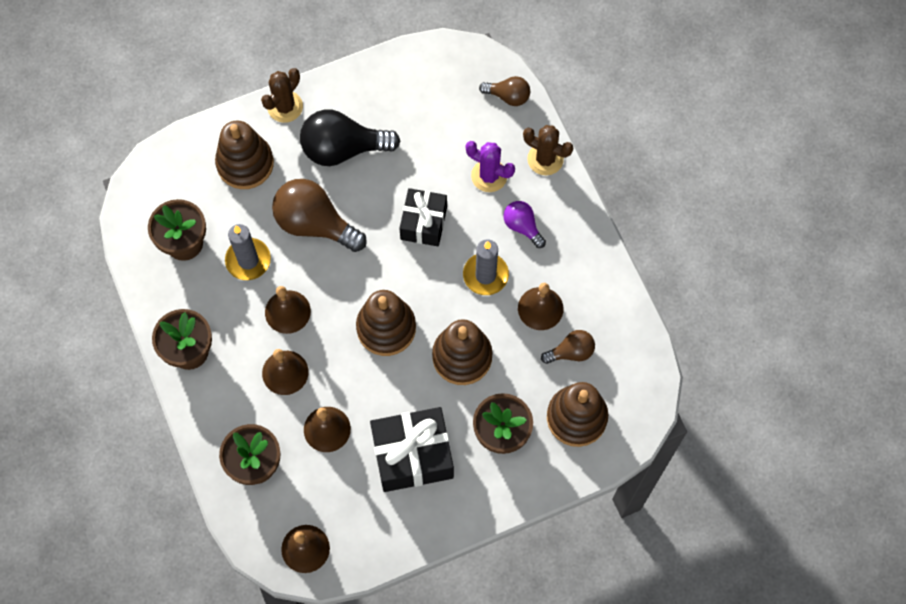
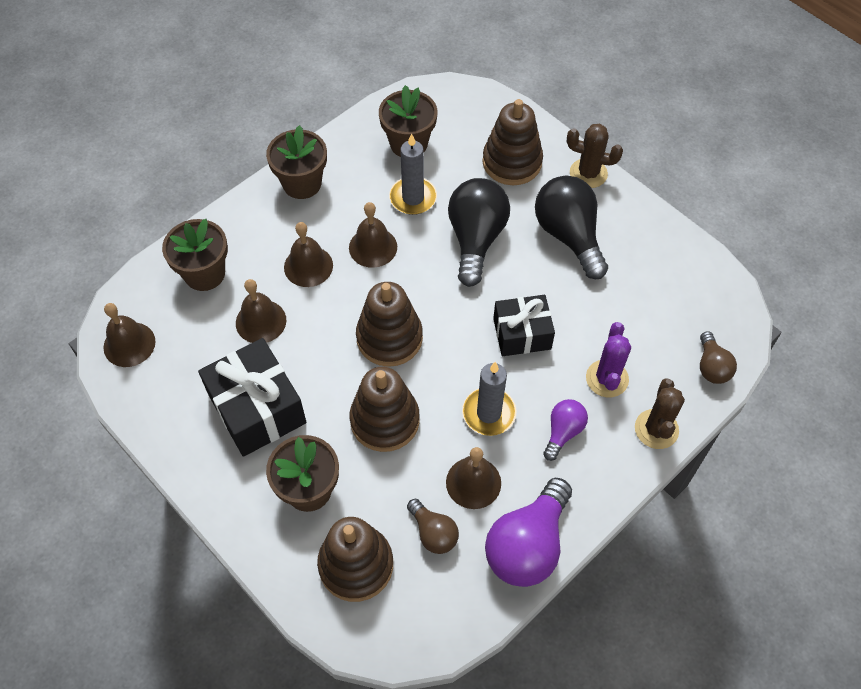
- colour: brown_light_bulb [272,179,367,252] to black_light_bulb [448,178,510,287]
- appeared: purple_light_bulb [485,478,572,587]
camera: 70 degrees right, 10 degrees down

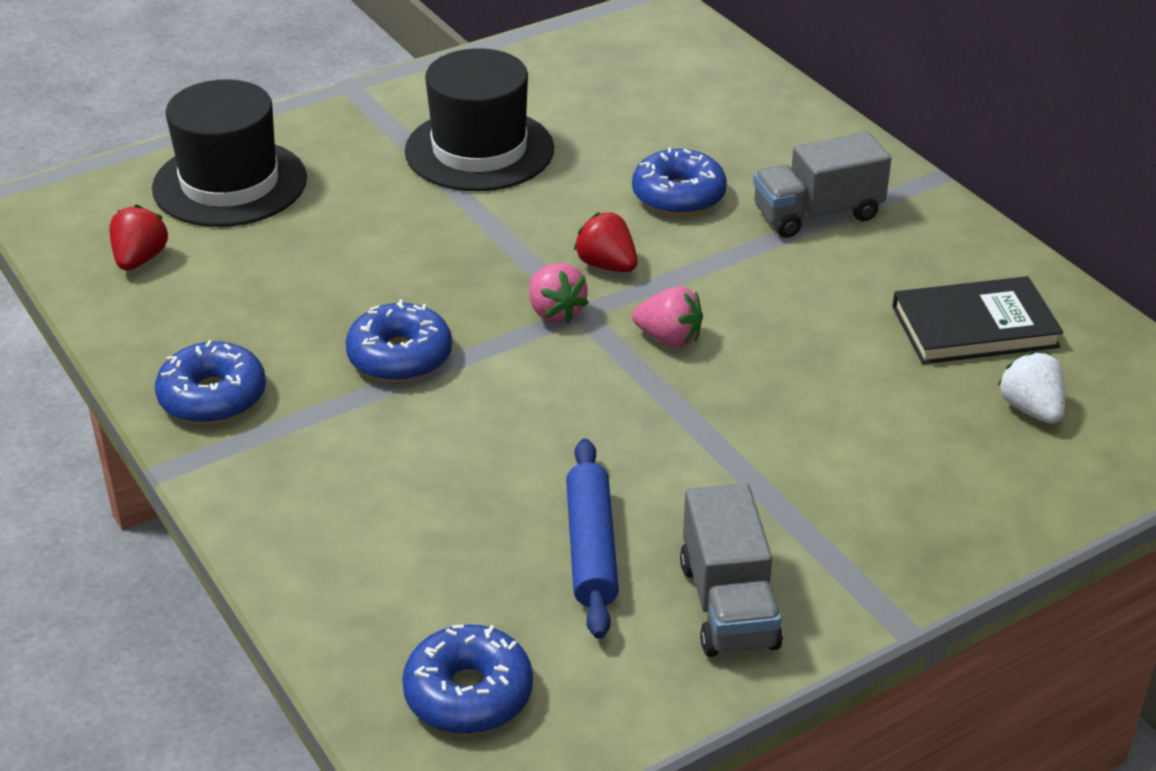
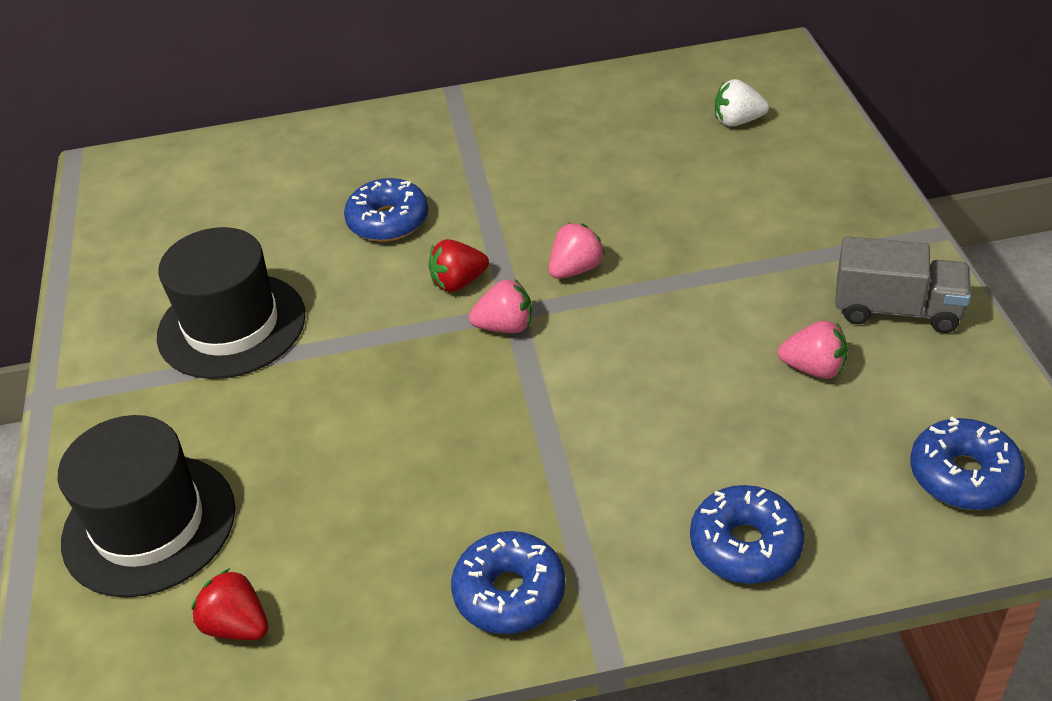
- relocated: cobalt_glazed_donut [345,300,452,382] to [690,485,804,584]
- exchanged: cobalt_rolling_pin [566,438,619,639] to pink_toy_strawberry [778,321,848,379]
- missing: gray_toy_truck [753,132,891,238]
- missing: black_hardback [892,276,1064,364]
camera: 65 degrees left, 5 degrees up

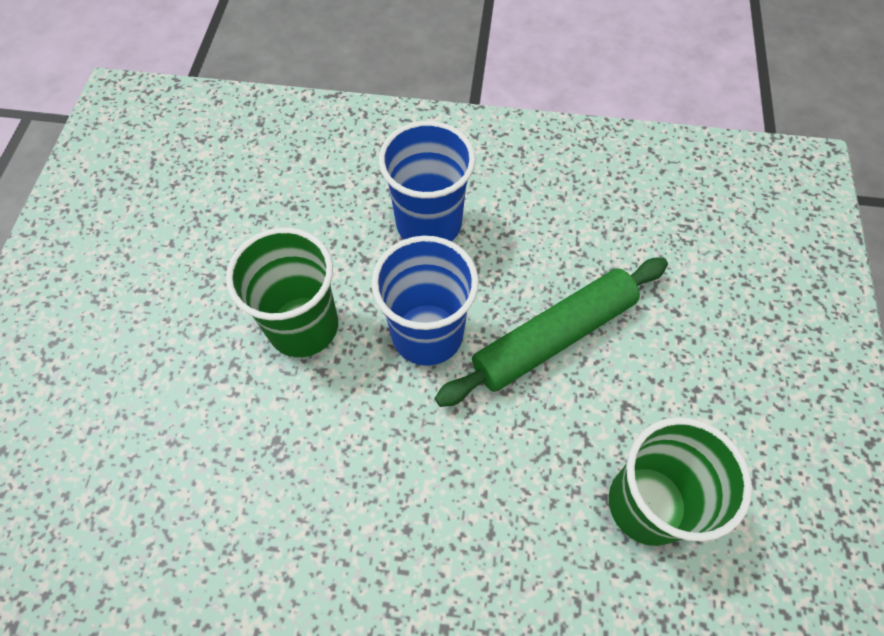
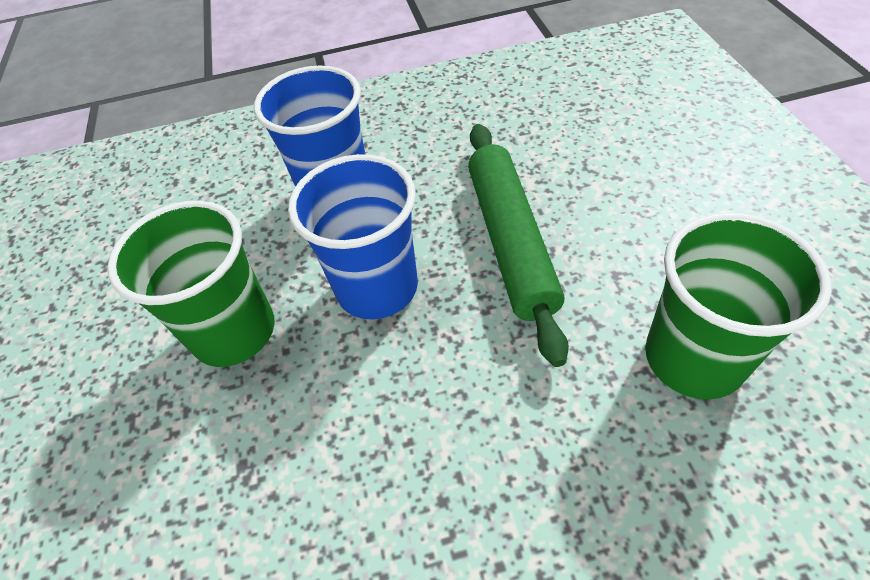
- spun: green_rolling_pin [435,257,668,407] = [468,124,569,367] 45 degrees counterclockwise
camera: 15 degrees left, 10 degrees down

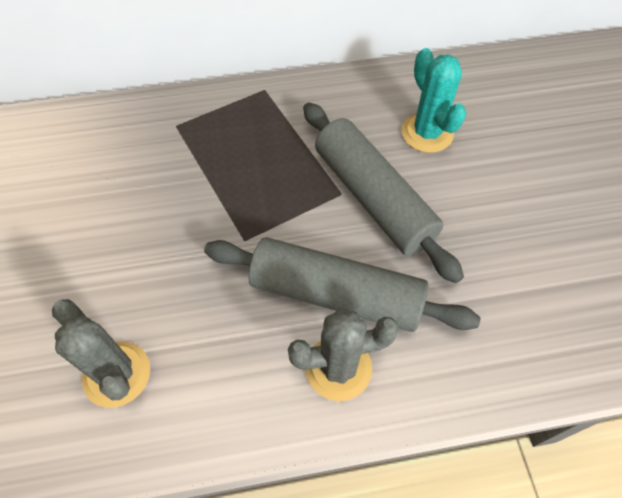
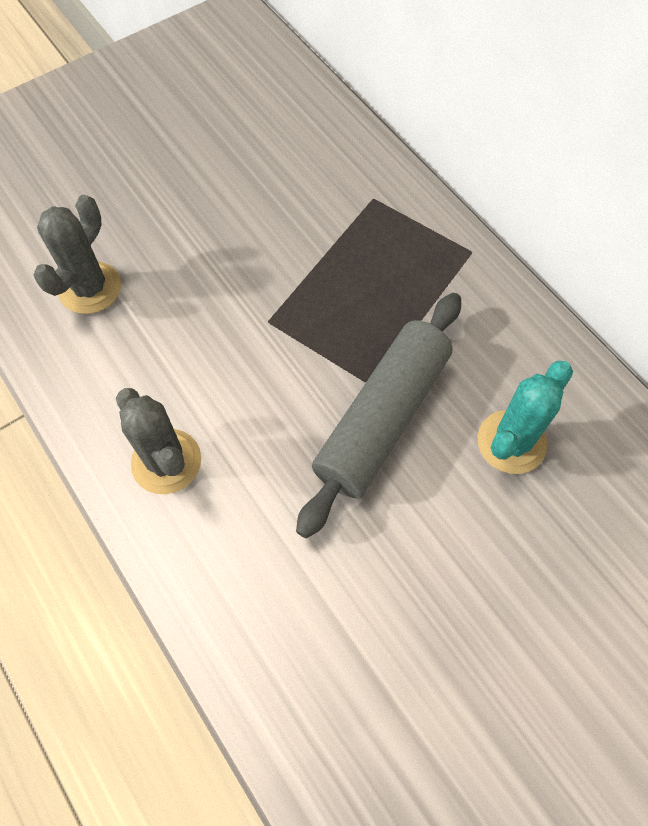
- missing: gray_rolling_pin [204,237,480,332]
camera: 65 degrees right, 5 degrees up

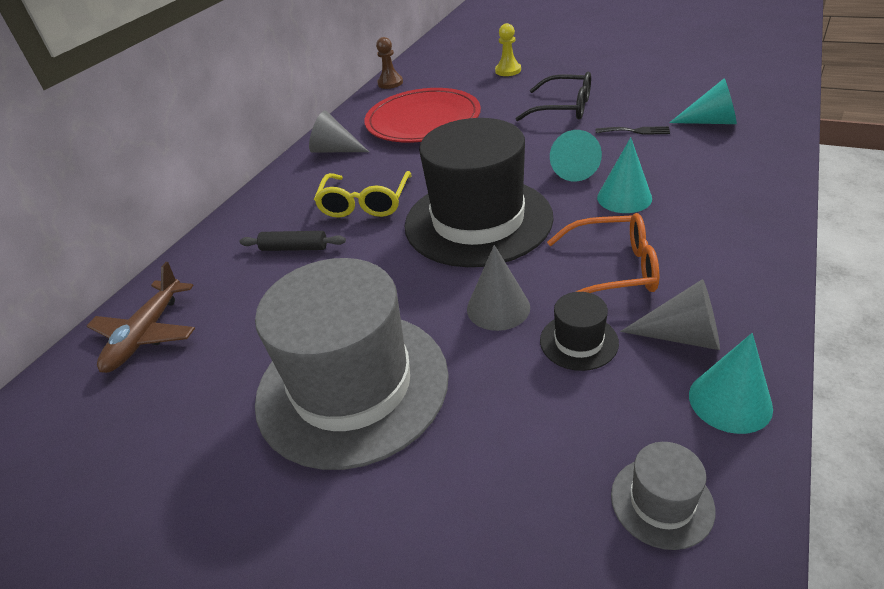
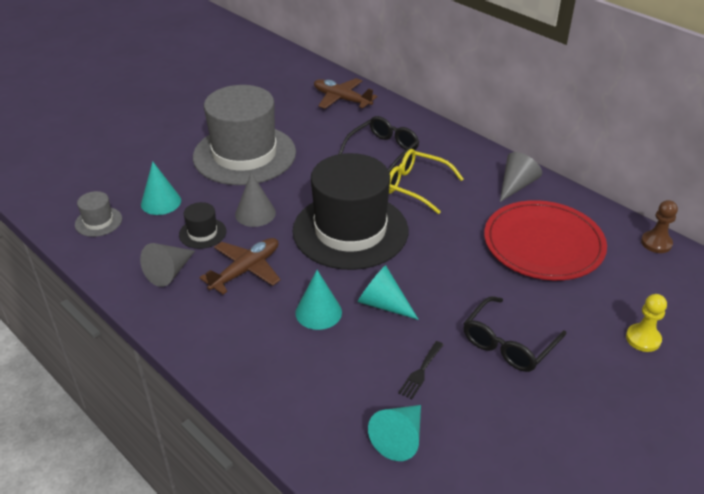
- relocated: aqua_cone [689,333,773,434] to [141,161,181,215]
- exchanged: bright_orange_eyeglasses [547,213,659,293] to brown_aeroplane [199,238,281,294]
- exchanged: black_rolling_pin [240,231,346,251] to black_eyeglasses [339,116,419,173]
camera: 105 degrees right, 0 degrees up

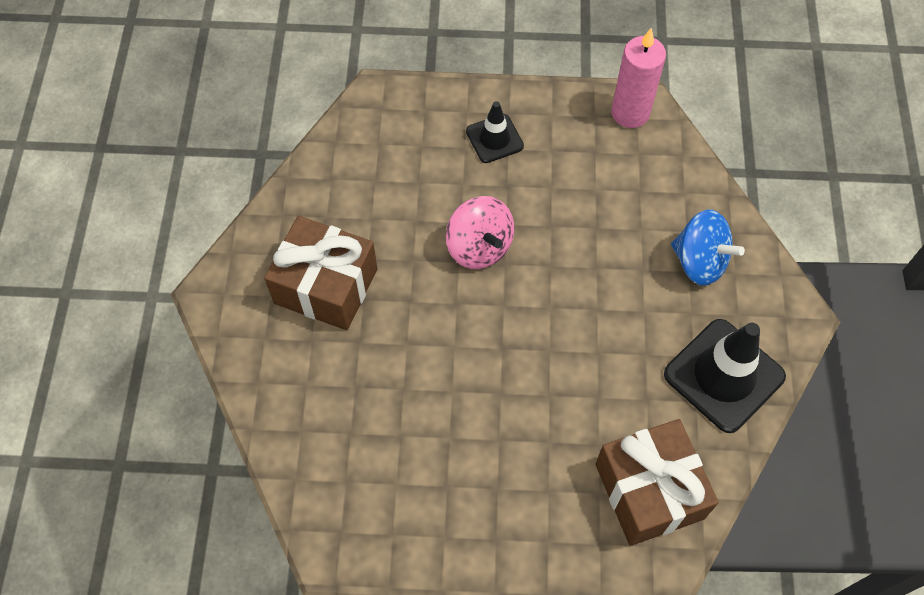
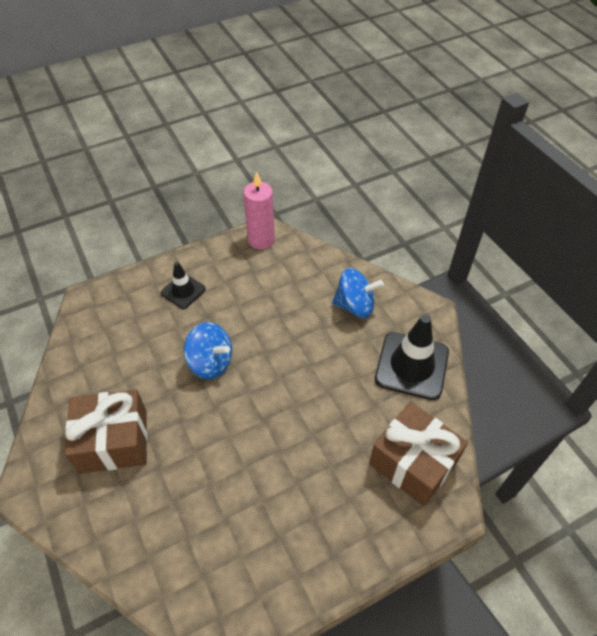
- colour: pink_toy_top [446,196,514,269] to cobalt_toy_top [184,322,232,379]
camera: 30 degrees left, 10 degrees down

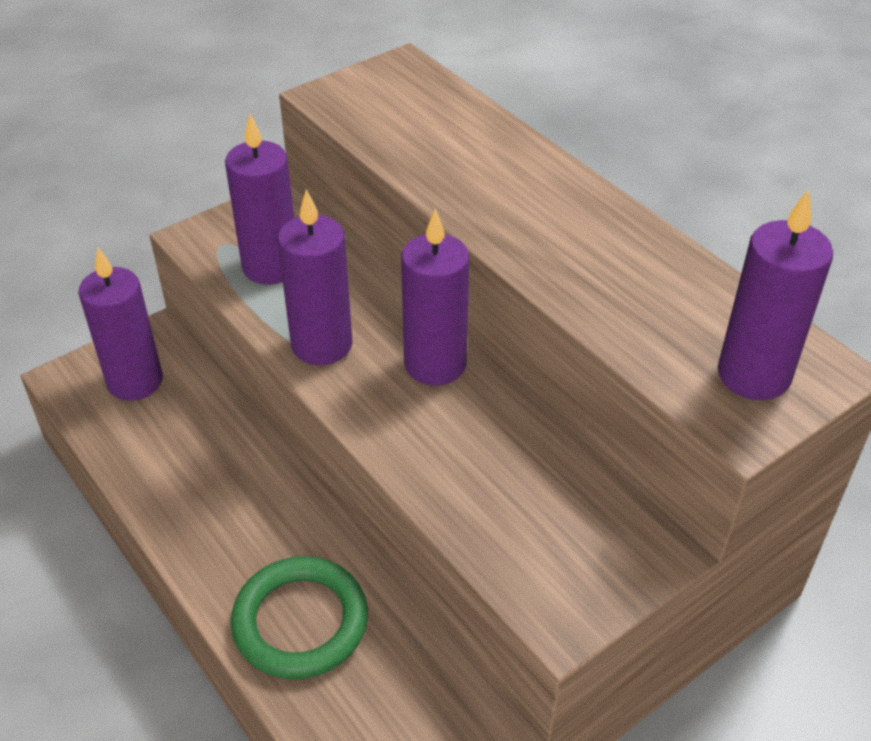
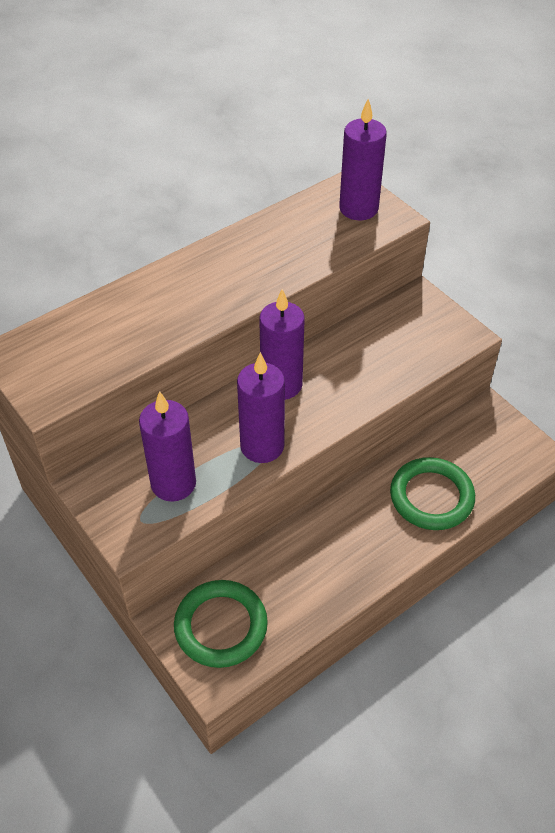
- exchanged: purple_pillar_candle [78,248,163,401] to green_hoop [174,580,268,668]
camera: 90 degrees left, 5 degrees up

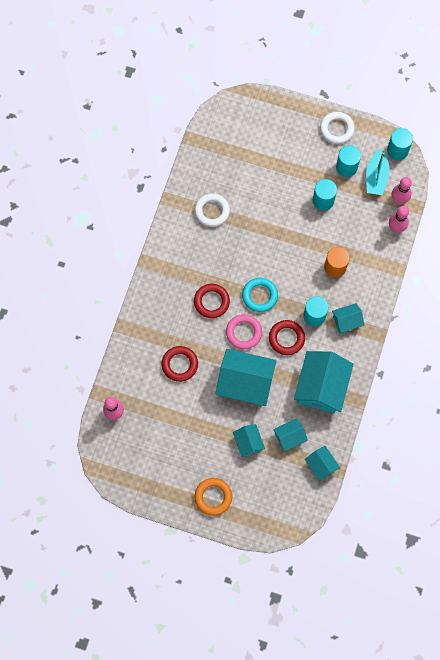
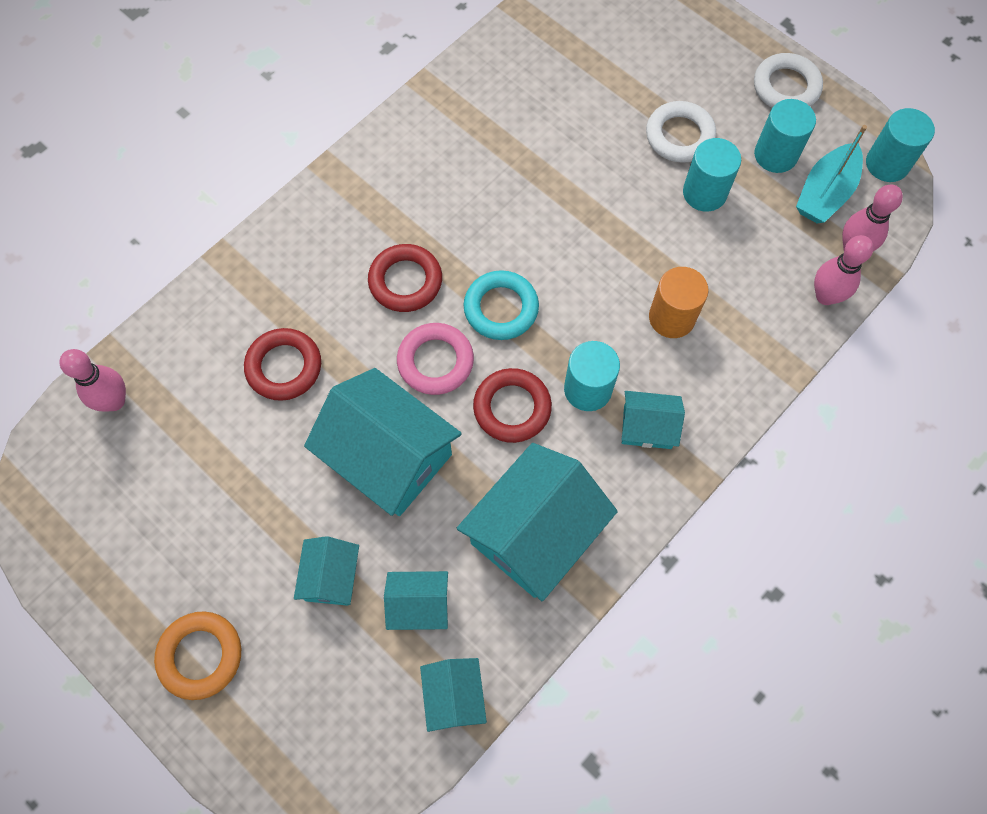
- relocated: white_hoop [194,193,230,227] to [646,101,716,163]
camera: 25 degrees right, 5 degrees down

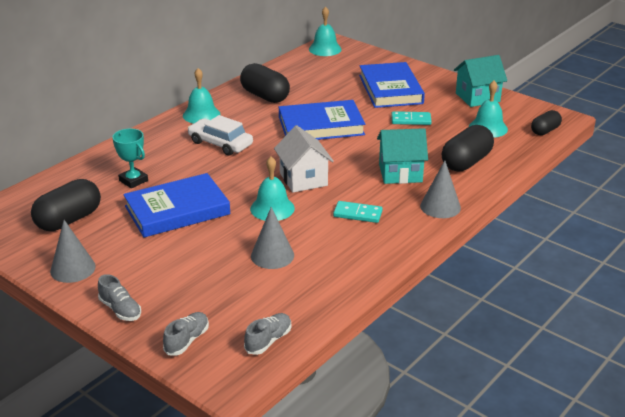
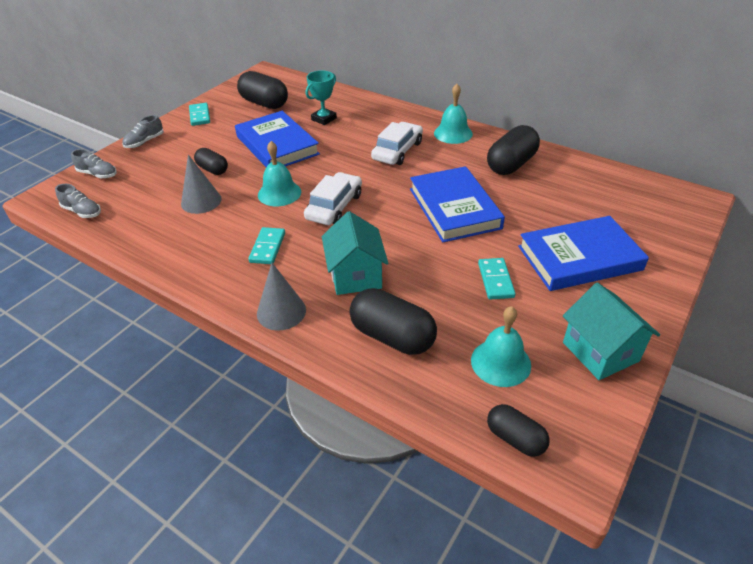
- exchanged: gray_cone [50,220,96,283] to aqua_domino [189,103,210,126]
- appeared: black_pill [194,148,228,175]
- exchanged: white_house [274,125,334,193] to white_car [304,172,362,225]
- missing: aqua_bell [309,6,342,56]
camera: 85 degrees right, 10 degrees up

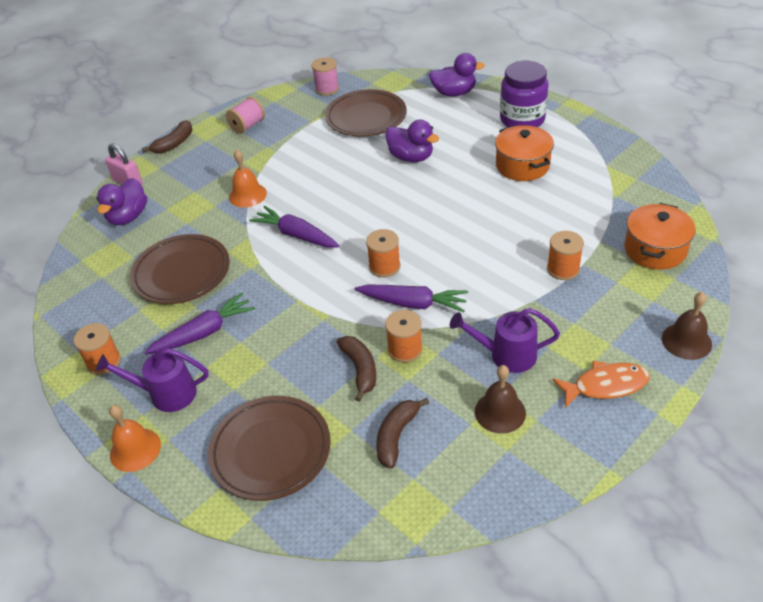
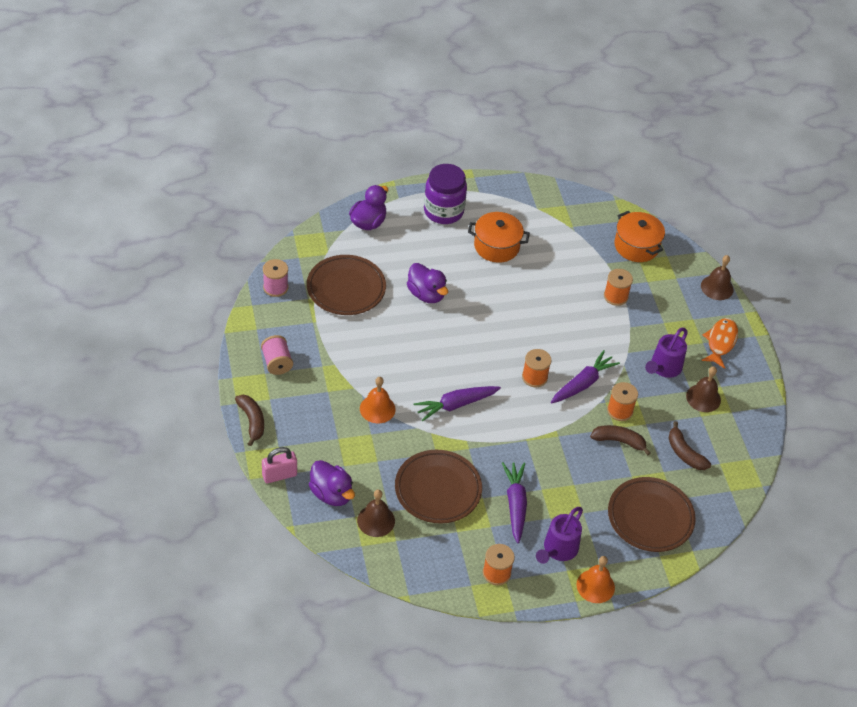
- appeared: brown_bell [357,490,395,537]
- spun: purple_toy_duck [385,120,439,162] = [407,263,448,303] 75 degrees clockwise
camera: 65 degrees left, 5 degrees up

